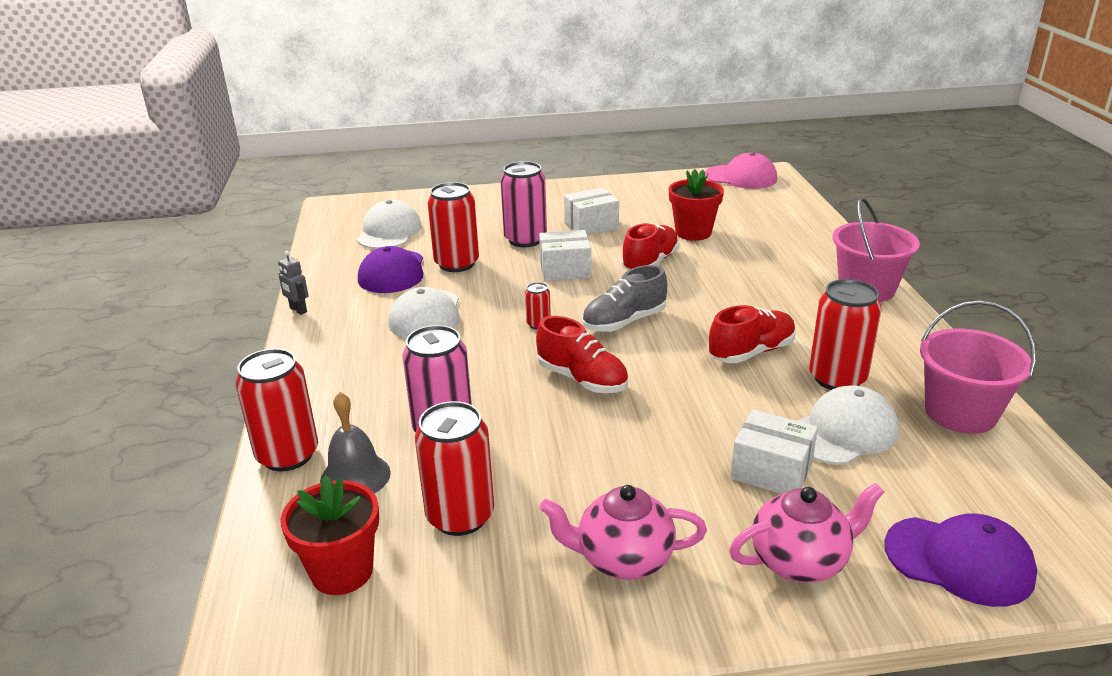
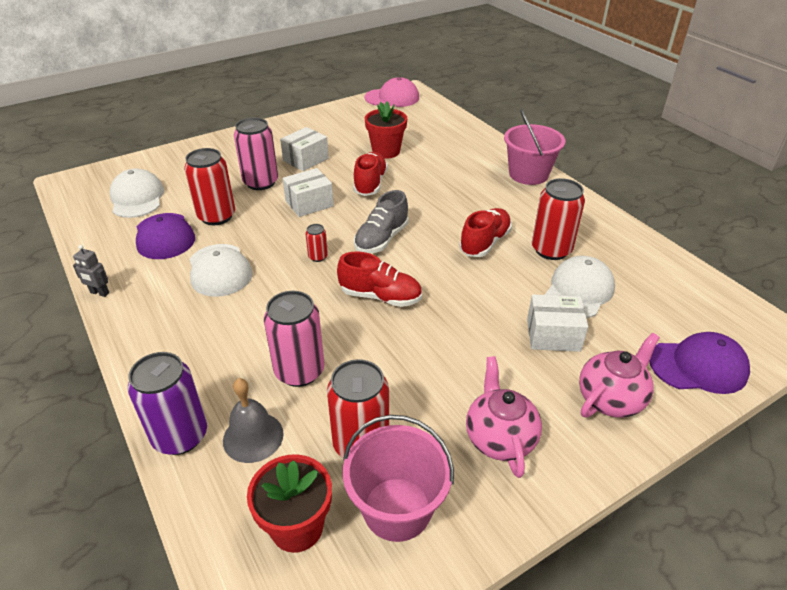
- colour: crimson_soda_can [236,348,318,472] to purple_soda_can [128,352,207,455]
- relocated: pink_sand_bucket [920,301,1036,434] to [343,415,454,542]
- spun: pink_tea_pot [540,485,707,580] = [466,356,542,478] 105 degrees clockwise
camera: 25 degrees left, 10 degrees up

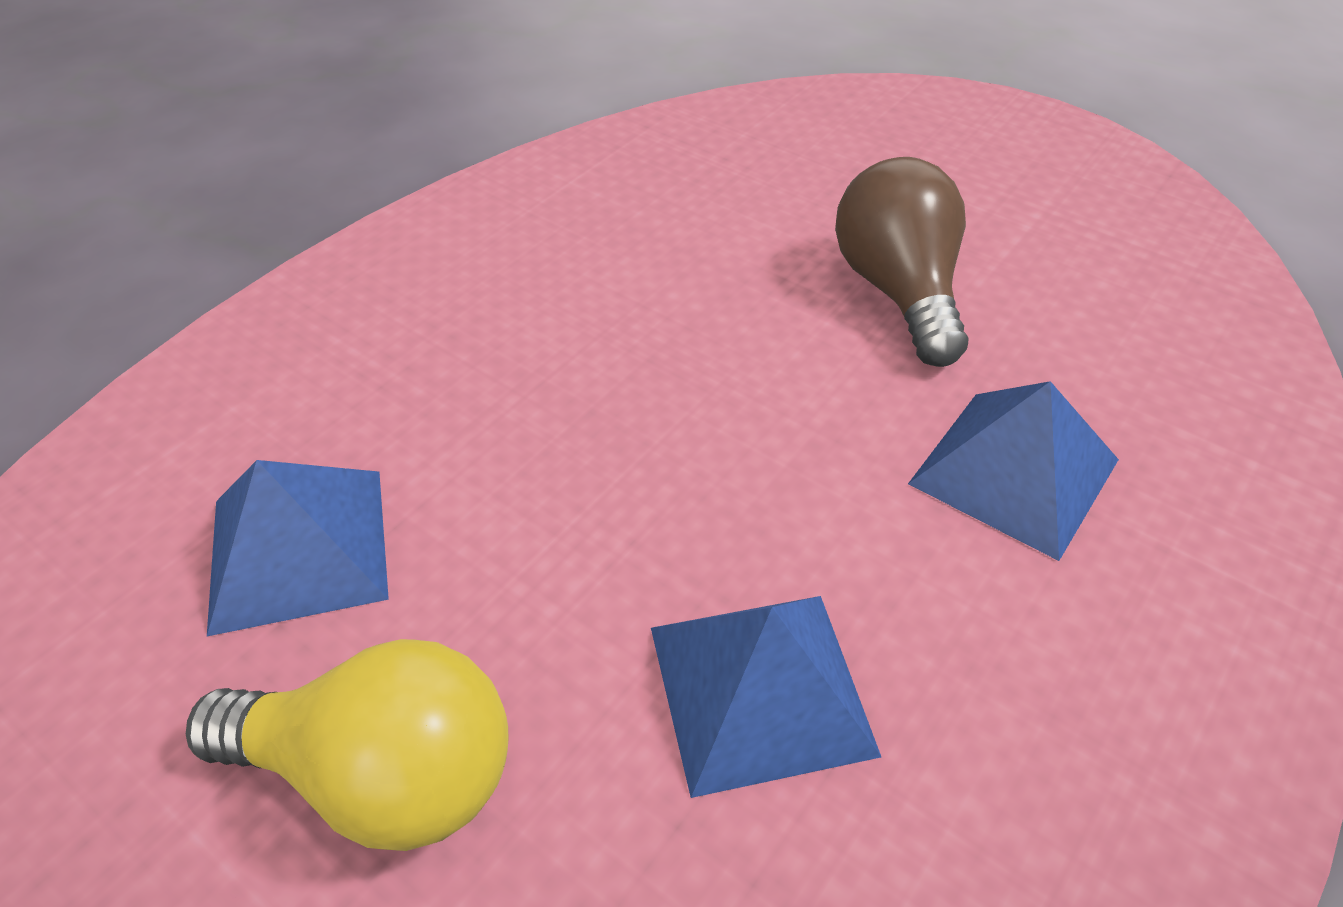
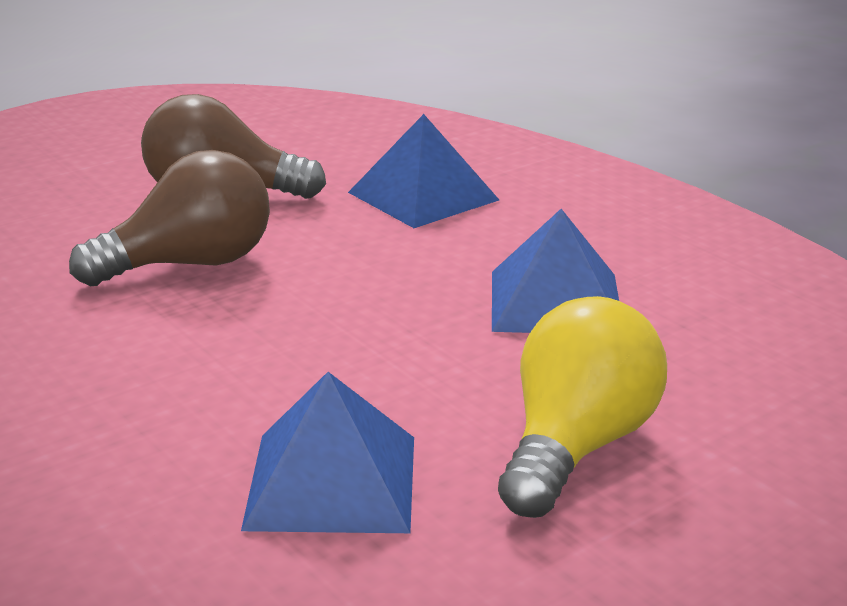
- appeared: brown_light_bulb [69,150,270,286]
camera: 75 degrees left, 20 degrees down

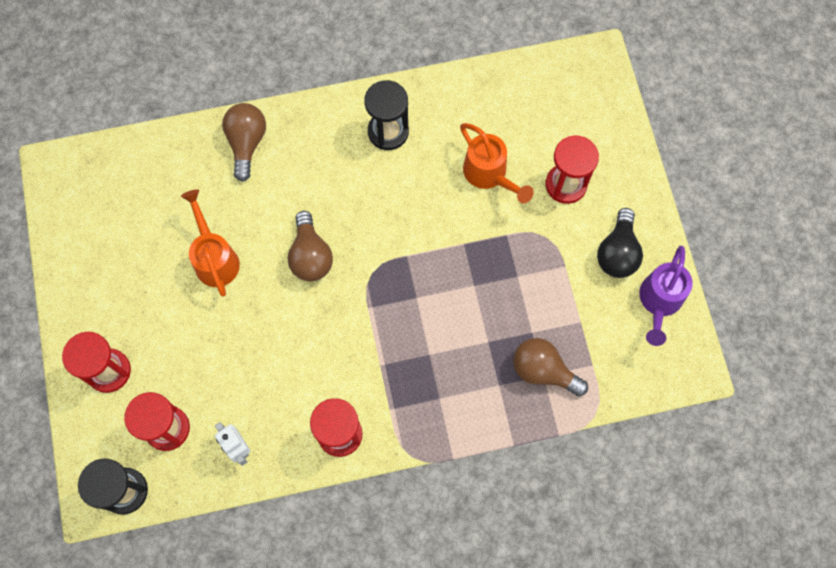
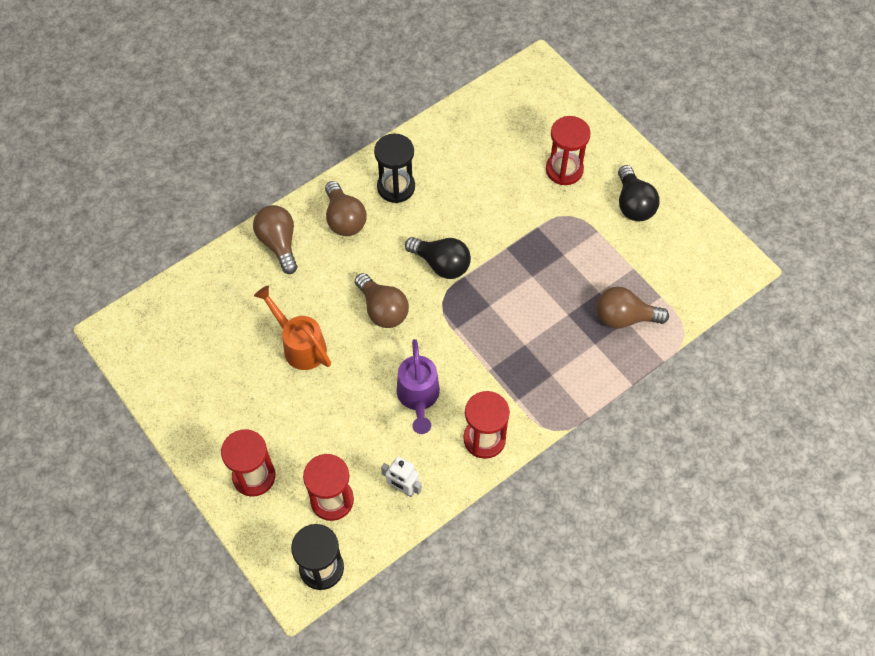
- appeared: brown_light_bulb [325,181,366,236]
- relocated: purple_watering_can [639,246,693,346] to [397,339,440,434]
- appeared: black_light_bulb [405,237,471,279]
- missing: bright_orange_watering_can [460,123,534,203]
camera: 25 degrees left, 10 degrees down

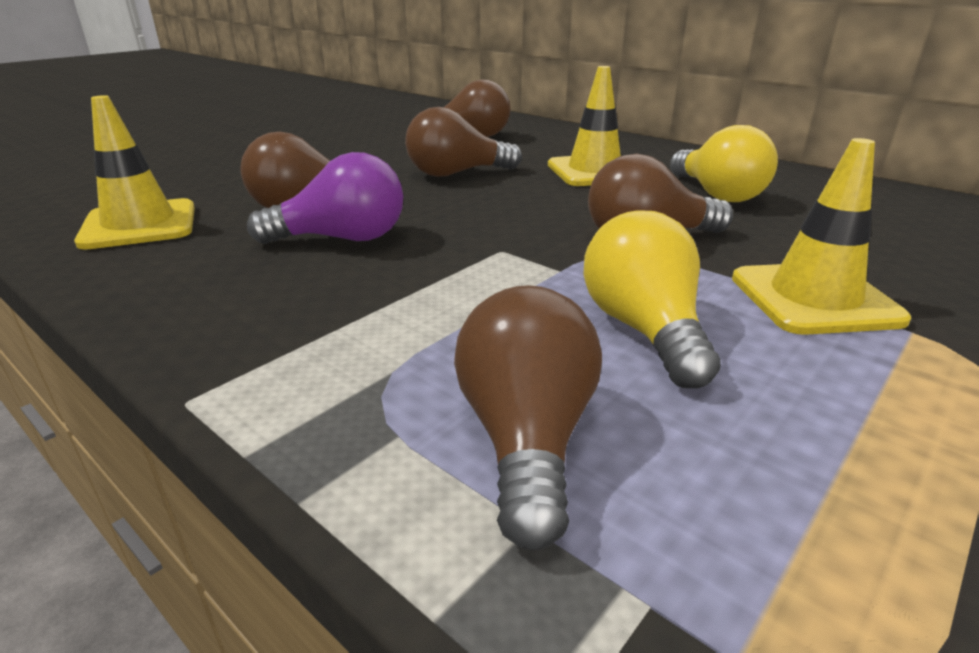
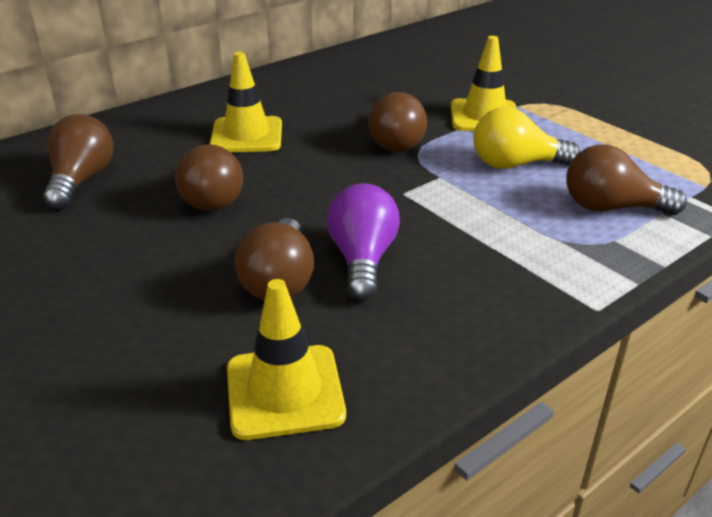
- missing: golden_light_bulb [670,125,778,202]
camera: 80 degrees left, 5 degrees up

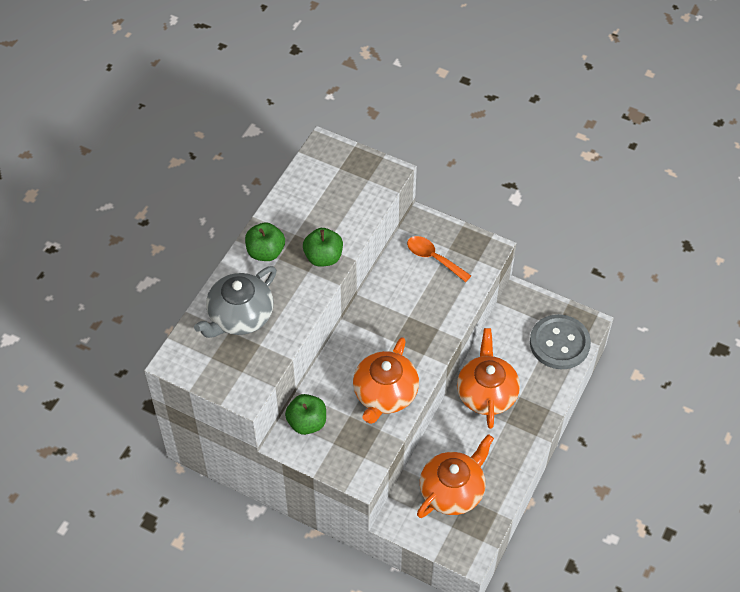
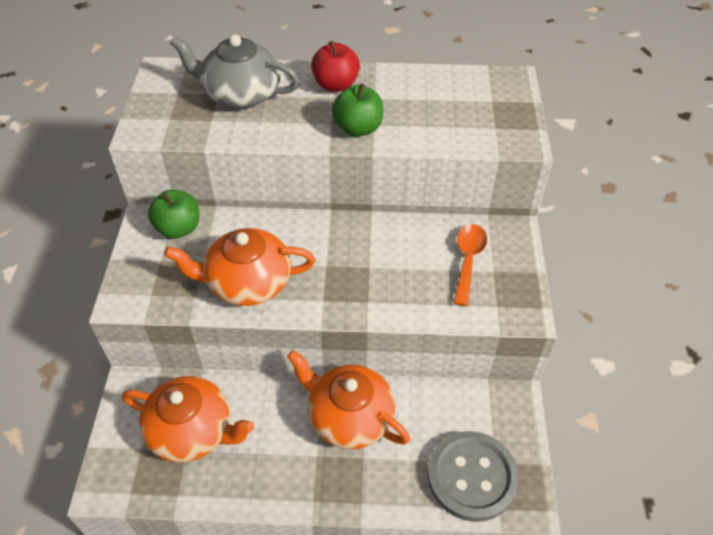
- spun: bright_orange_tea_pot [457,328,520,429] = [287,350,410,449] 120 degrees counterclockwise
- colour: green_toy_apple [245,222,285,261] to crimson_toy_apple [311,41,360,92]
camera: 65 degrees right, 5 degrees down

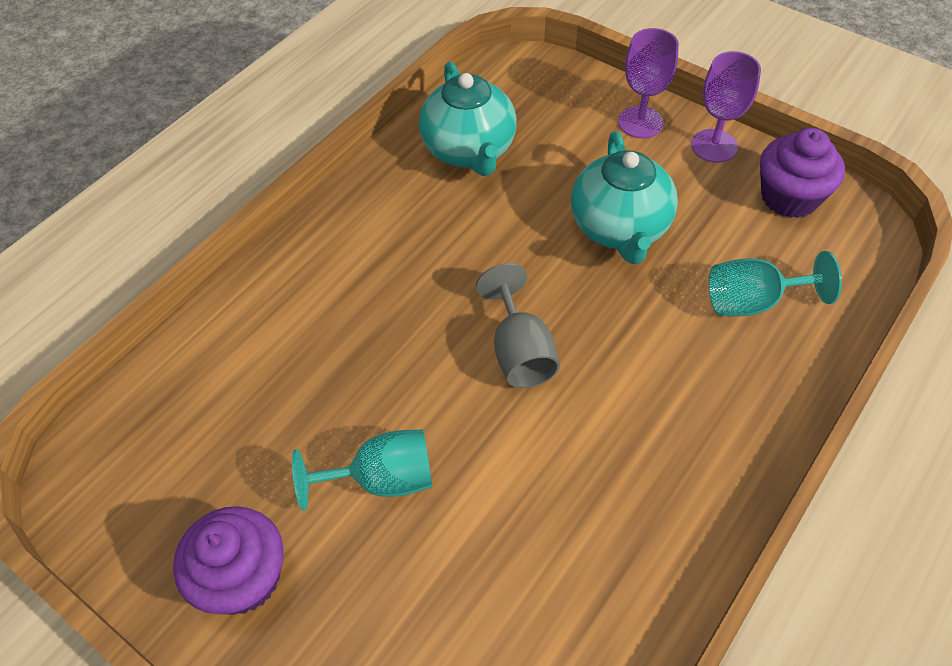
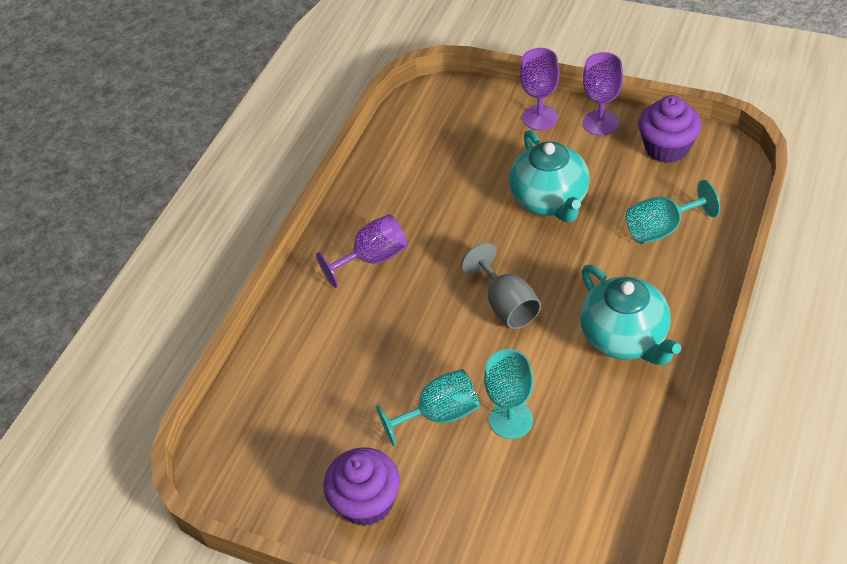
- appeared: purple_goblet [316,214,408,288]
- appeared: aqua_goblet [484,349,534,439]
- relocated: aqua_tea_pot [419,61,517,176] to [580,265,681,365]
camera: 10 degrees left, 5 degrees down

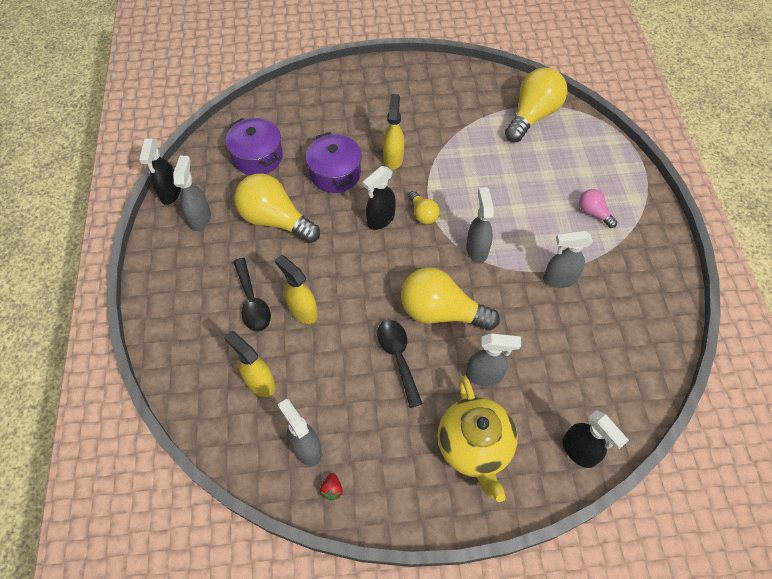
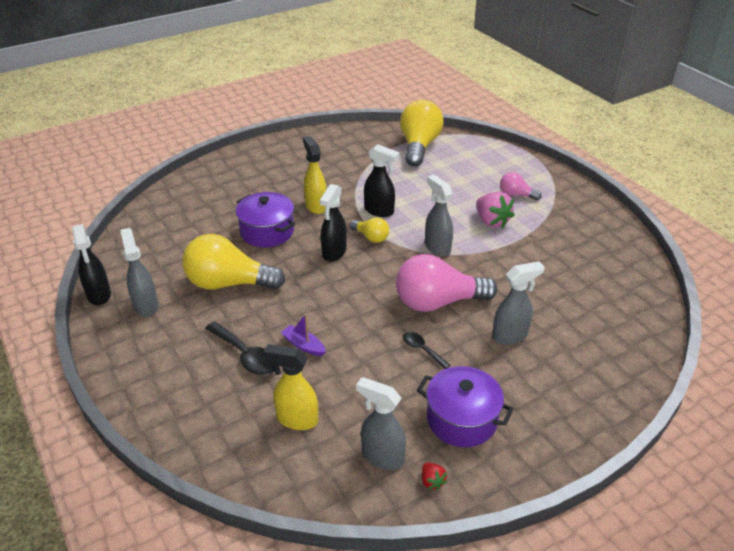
- exchanged: golden_spray_cleaner [275,255,318,324] to purple_boat [281,314,326,356]
- relocated: black_spray_cleaner [563,410,629,468] to [364,144,400,217]
- colour: golden_light_bulb [401,267,500,331] to pink_light_bulb [396,254,497,312]
- size: black_spoon [377,320,423,408] = [403,332,451,369] x0.59
- relocated: purple_cooking_pot [225,118,283,175] to [417,366,514,447]
- appeared: pink_toy_strawberry [476,192,515,228]
- missing: golden_tea_pot [438,376,518,502]
- missing: gray_spray_cleaner [543,231,593,288]
camera: 25 degrees left, 20 degrees down

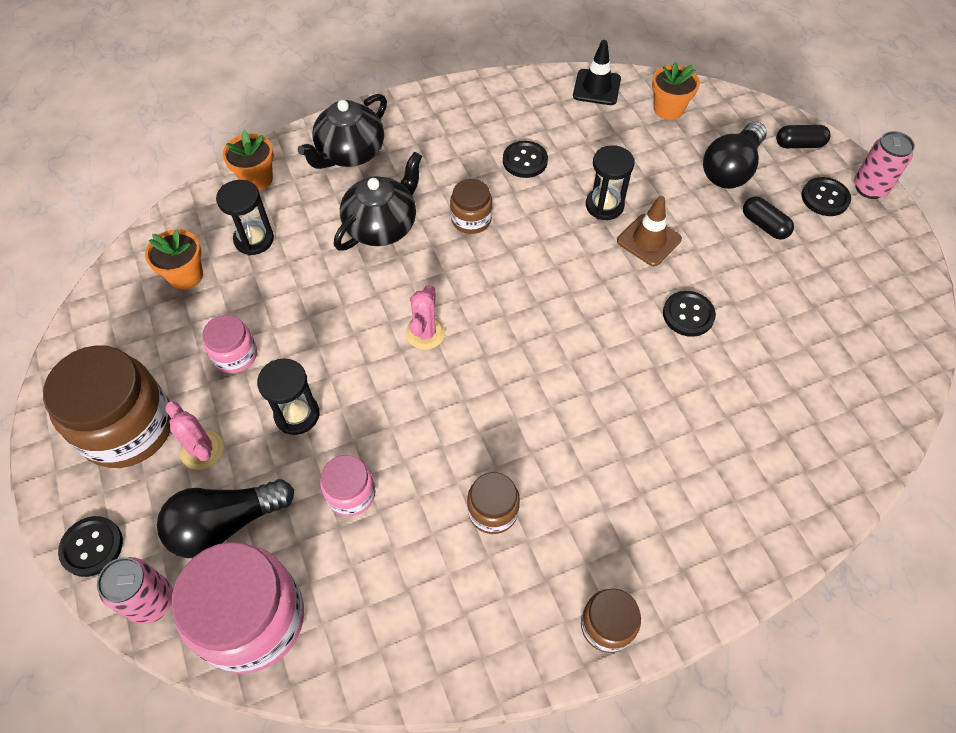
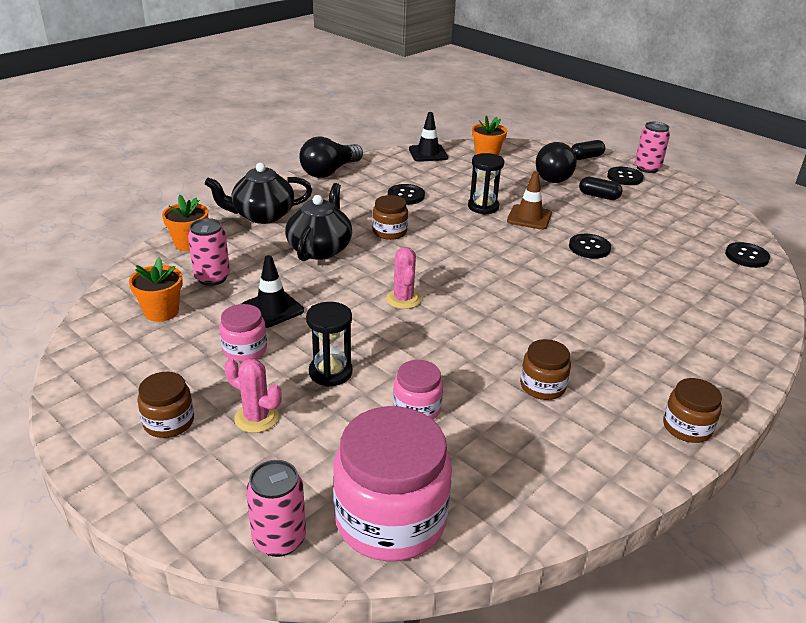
- size: brown_jar [43,345,171,468] = [137,372,194,438] x0.51
- exchanged: black_sandglass [216,180,274,255] to pink_soda_can [188,218,230,286]
- spun: black_tea_pot [298,94,387,169] = [205,163,312,224] 60 degrees clockwise
- appeared: black_traffic_cone [242,255,304,328]
- relocated: black_light_bulb [157,479,294,558] to [299,136,363,178]
- relocated: black_sewing_button [58,516,123,577] to [725,242,770,268]
camera: 25 degrees left, 25 degrees down

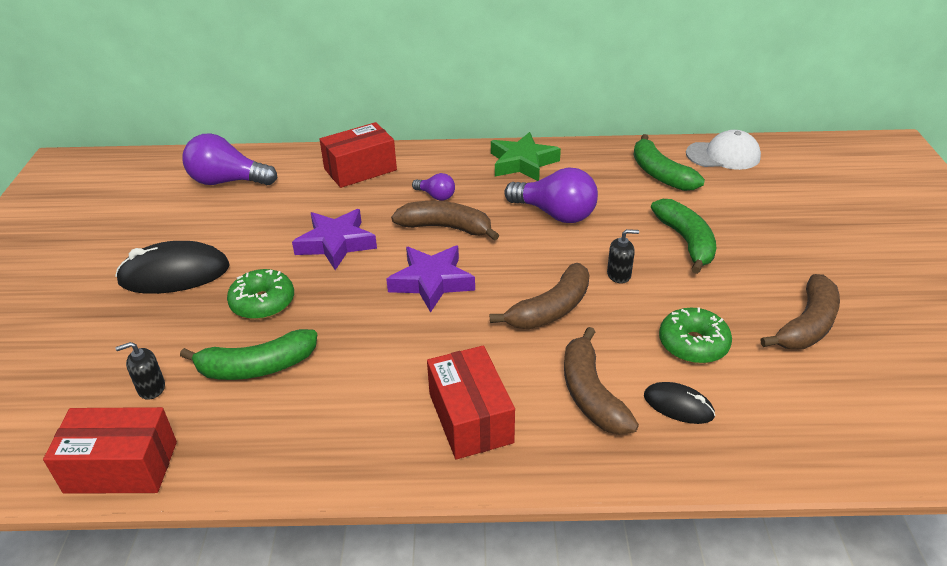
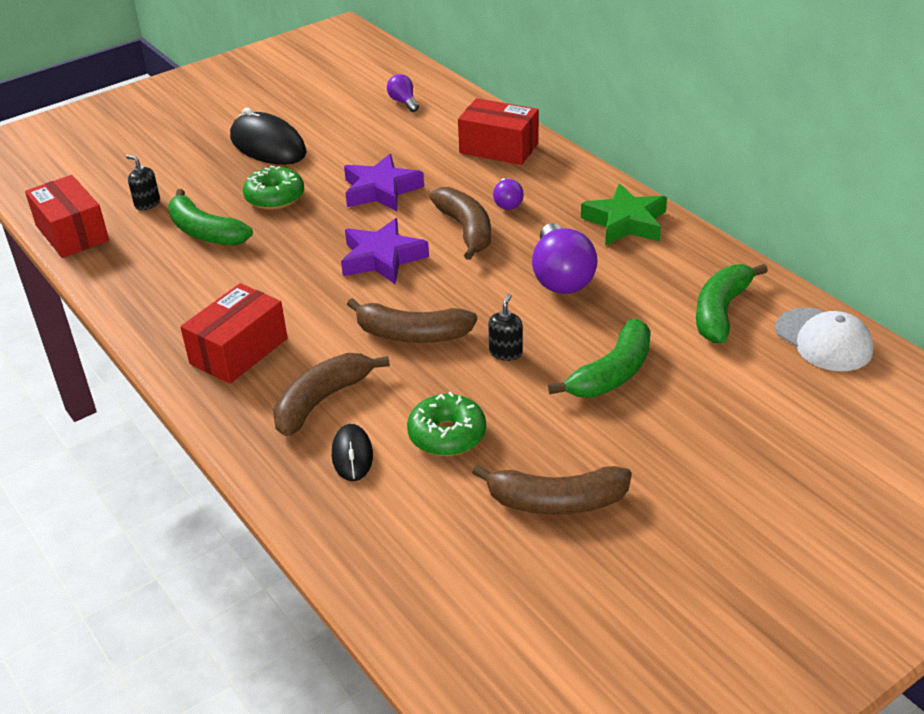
- size: purple_light_bulb [182,133,277,185] = [387,74,419,112] x0.52
- spun: black_pump_bottle [607,229,639,284] = [488,294,523,361] 120 degrees counterclockwise
camera: 55 degrees right, 0 degrees up

